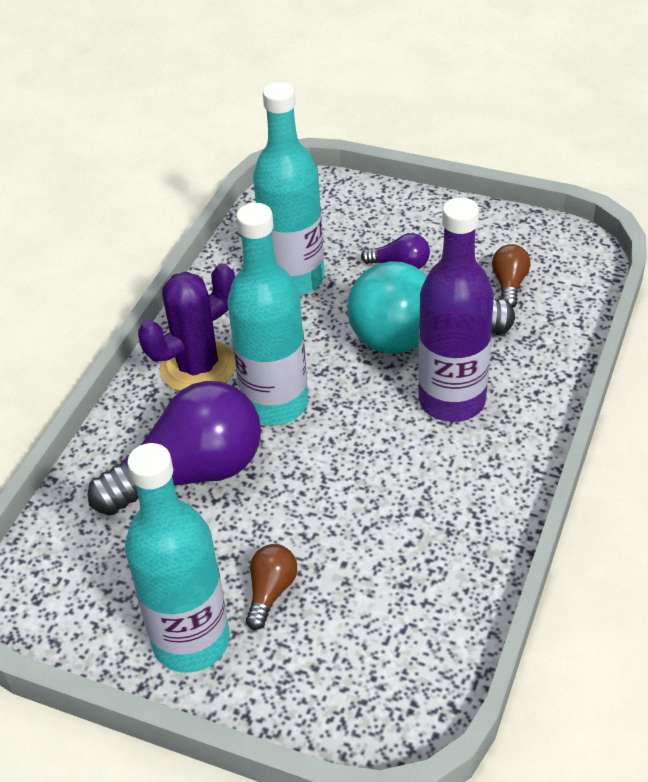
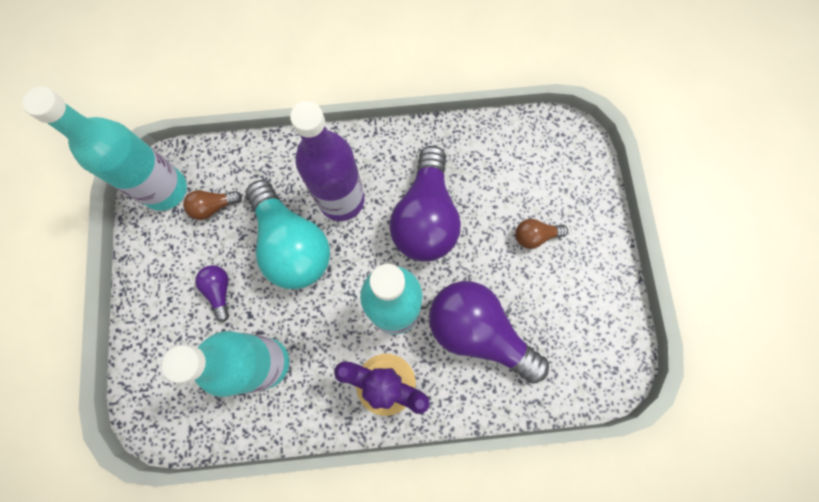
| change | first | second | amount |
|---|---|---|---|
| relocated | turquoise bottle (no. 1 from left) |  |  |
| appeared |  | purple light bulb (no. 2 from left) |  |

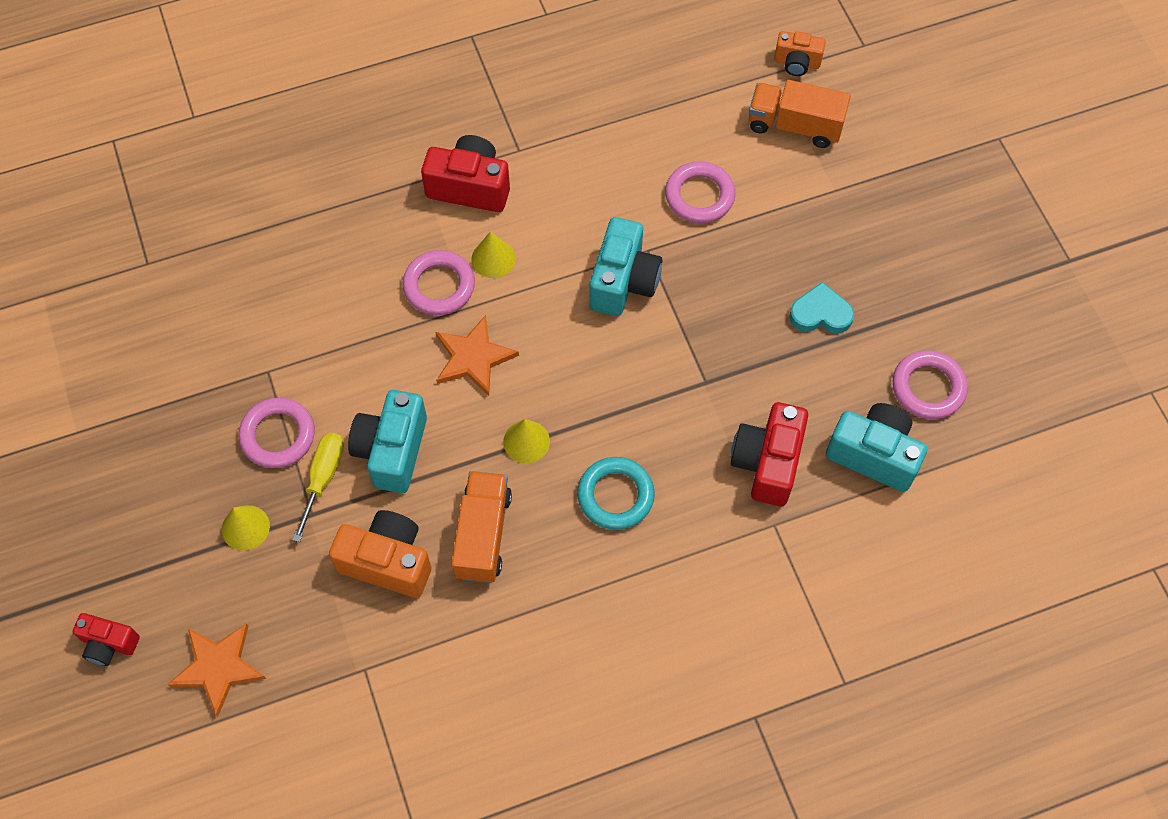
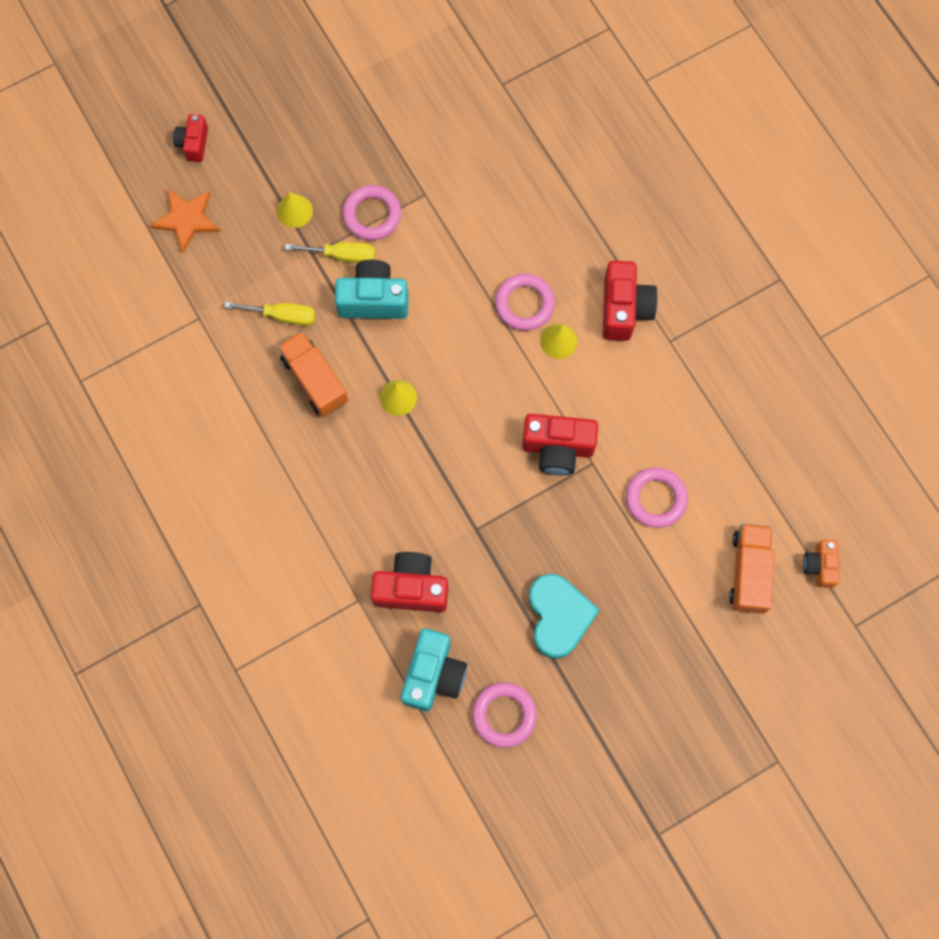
| change | first | second | amount |
|---|---|---|---|
| colour | turquoise camera (no. 2 from left) | red camera (no. 3 from left) |  |
| size | turquoise heart |  | x1.52 |
| missing | orange star (no. 2 from left) |  |  |
| missing | turquoise ring |  |  |
| spun | orange truck (no. 1 from left) |  | 120 degrees counterclockwise |
| exchanged | orange camera (no. 1 from left) | yellow screwdriver (no. 1 from left) |  |

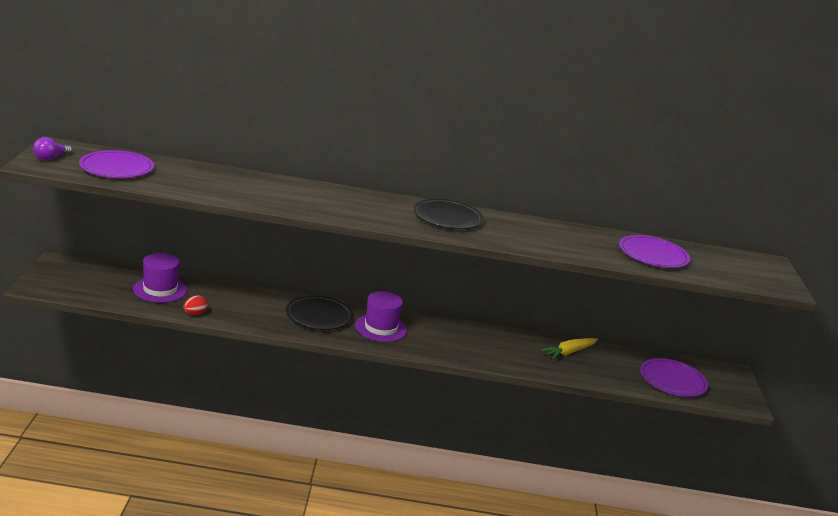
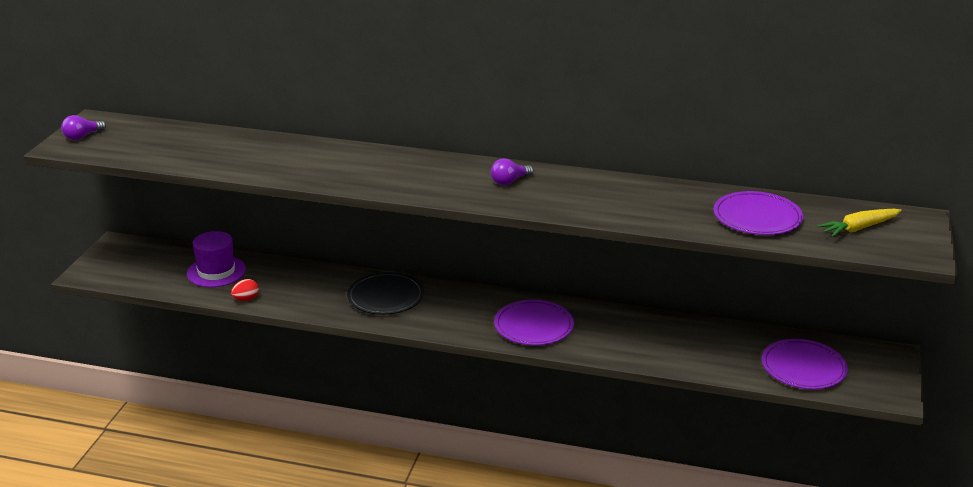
| change | first | second | amount |
|---|---|---|---|
| relocated | purple plate (no. 1 from left) |  |  |
| exchanged | black plate (no. 2 from left) | purple light bulb (no. 2 from left) |  |
| missing | purple hat (no. 2 from left) |  |  |
| relocated | yellow carrot |  |  |

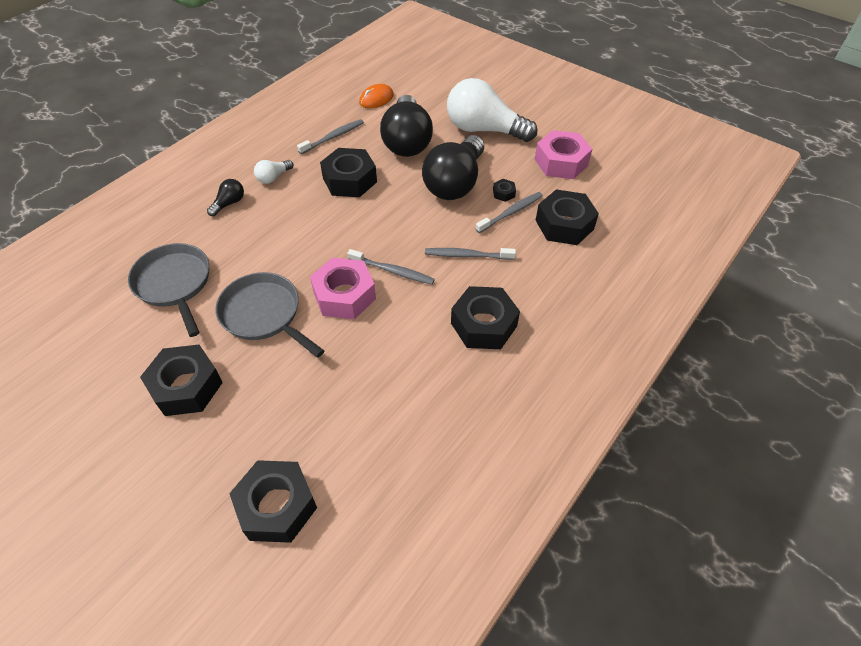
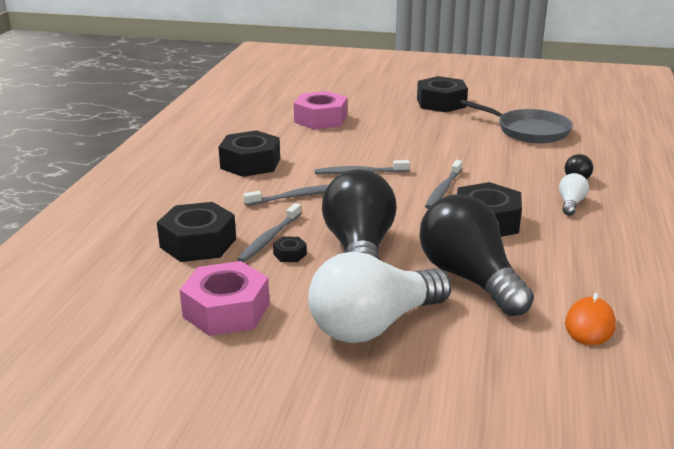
| change | first | second | amount |
|---|---|---|---|
| spun | white light bulb (no. 2 from left in the first image) | white light bulb (no. 1 from left) | 150 degrees clockwise |
| relocated | grey toothbrush (no. 1 from left in the first image) | grey toothbrush (no. 4 from left) |  |
| relocated | pink nut (no. 1 from left in the first image) | pink nut (no. 2 from left) |  |
| missing | grey pan (no. 2 from left) |  |  |
| missing | black nut (no. 2 from left) |  |  |

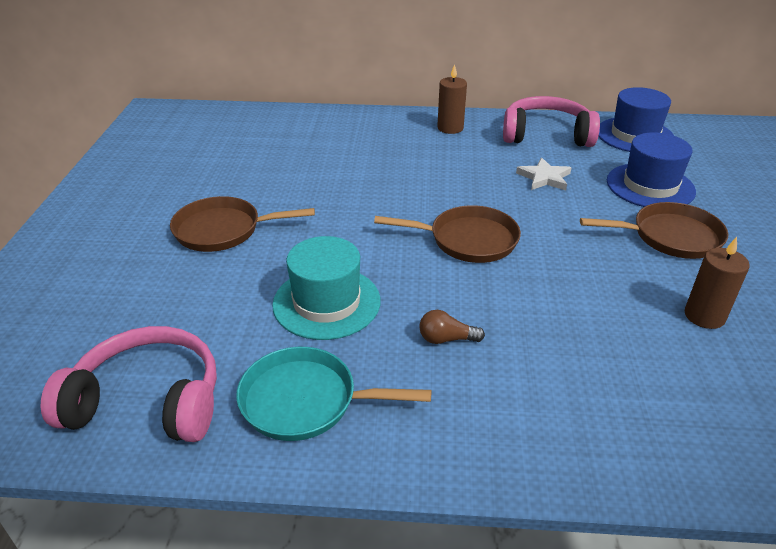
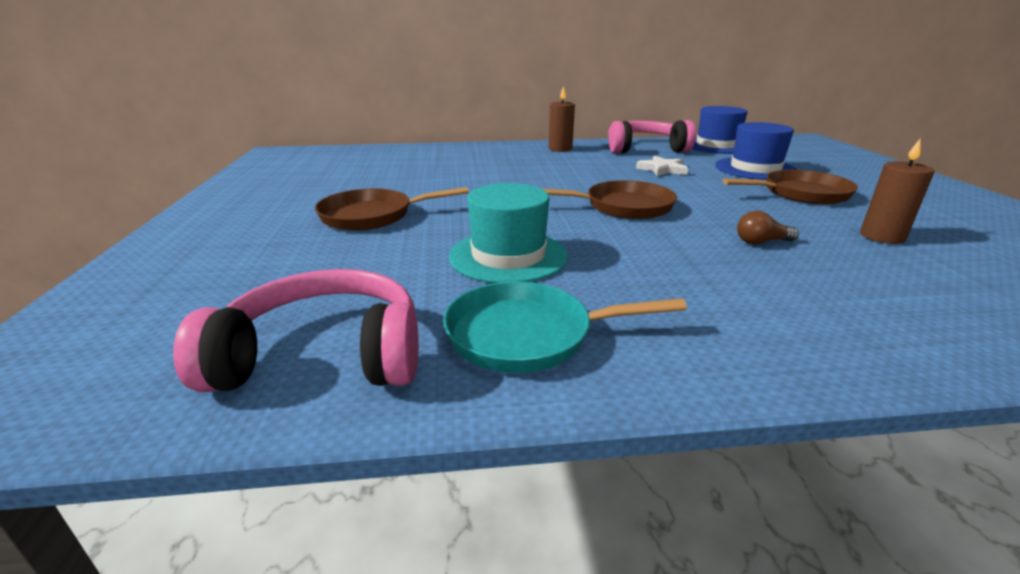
| change | first | second | amount |
|---|---|---|---|
| relocated | brown light bulb |  |  |

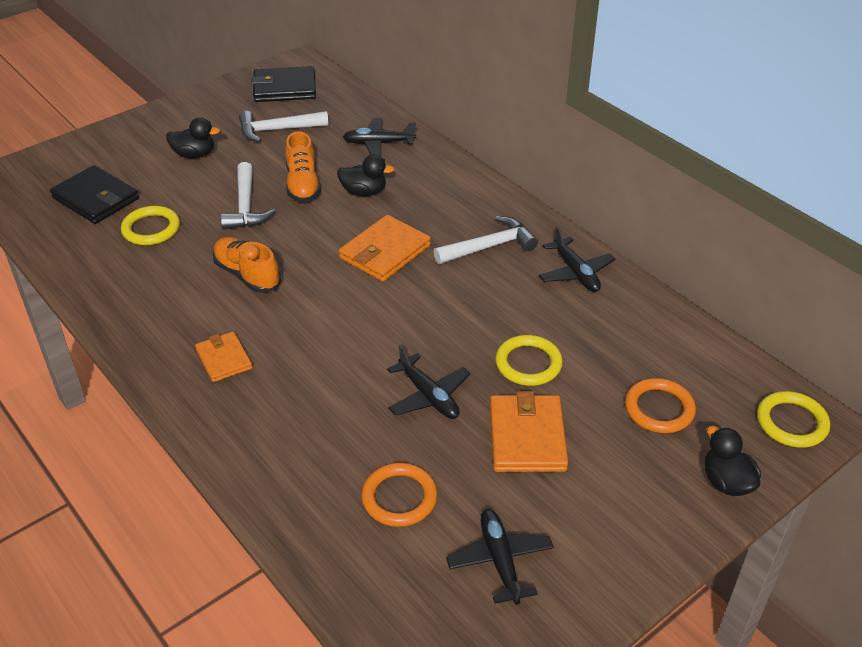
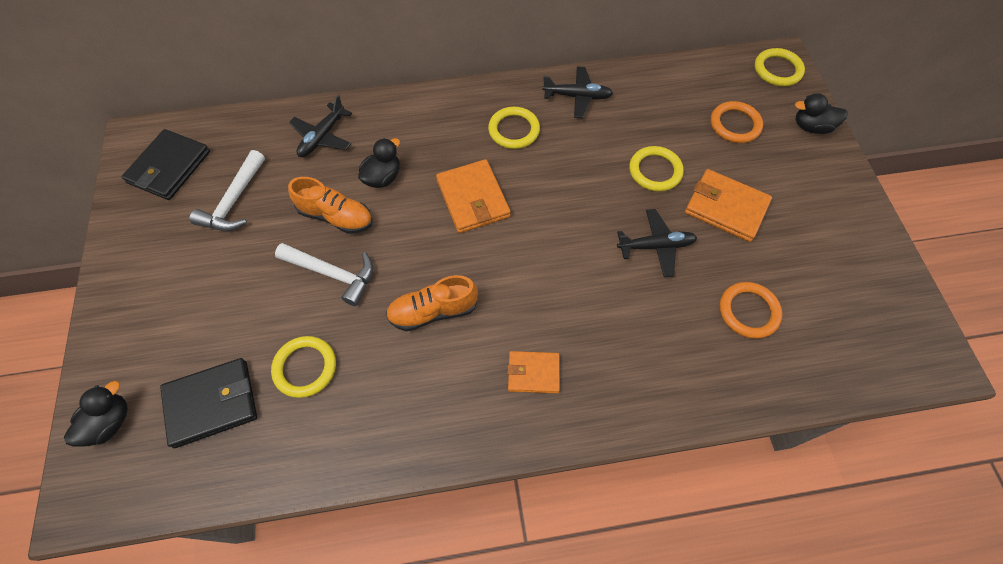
| change | first | second | amount |
|---|---|---|---|
| relocated | black duck (no. 1 from left) |  |  |
| exchanged | white hammer (no. 3 from left) | yellow ring (no. 2 from left) |  |
| missing | black plane (no. 3 from left) |  |  |

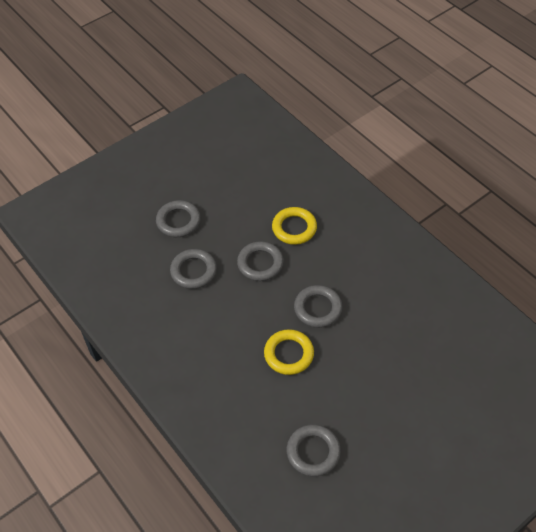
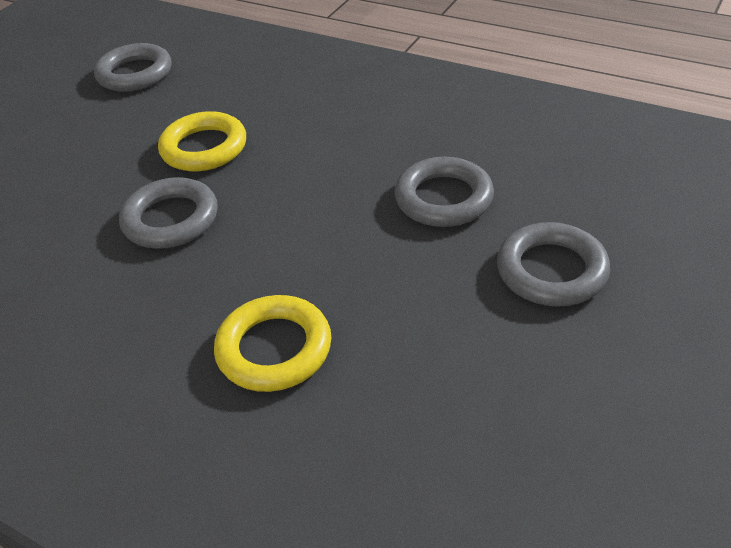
| change | first | second | amount |
|---|---|---|---|
| missing | grey ring (no. 3 from left) |  |  |

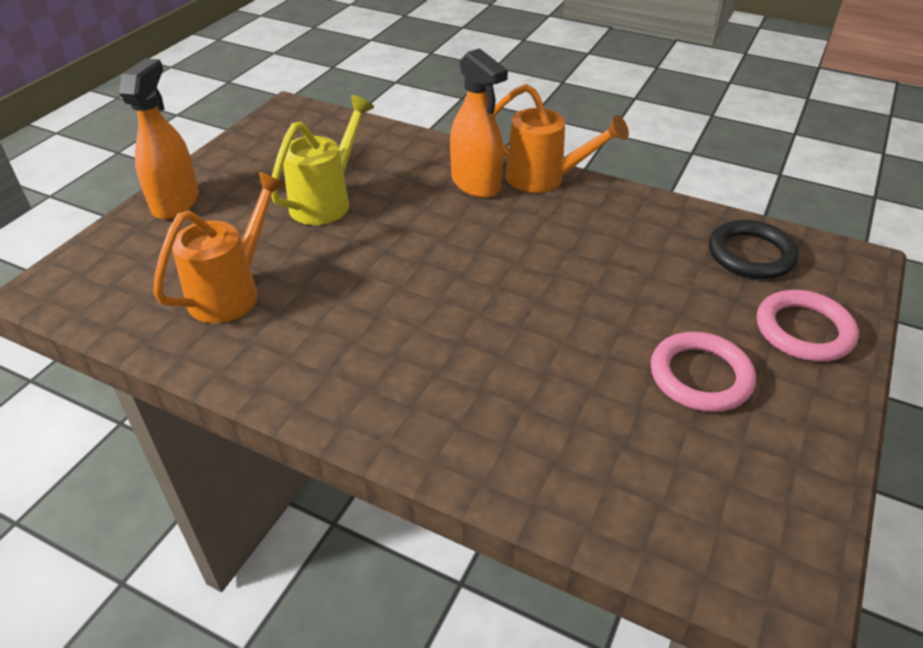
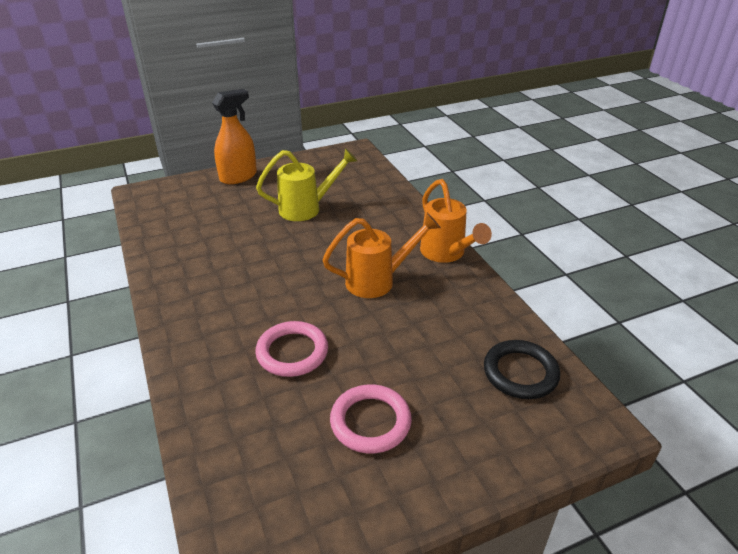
| change | first | second | amount |
|---|---|---|---|
| missing | orange spray bottle (no. 2 from left) |  |  |
| relocated | orange watering can (no. 1 from left) |  |  |
| relocated | pink ring (no. 2 from left in the first image) | pink ring (no. 1 from left) |  |

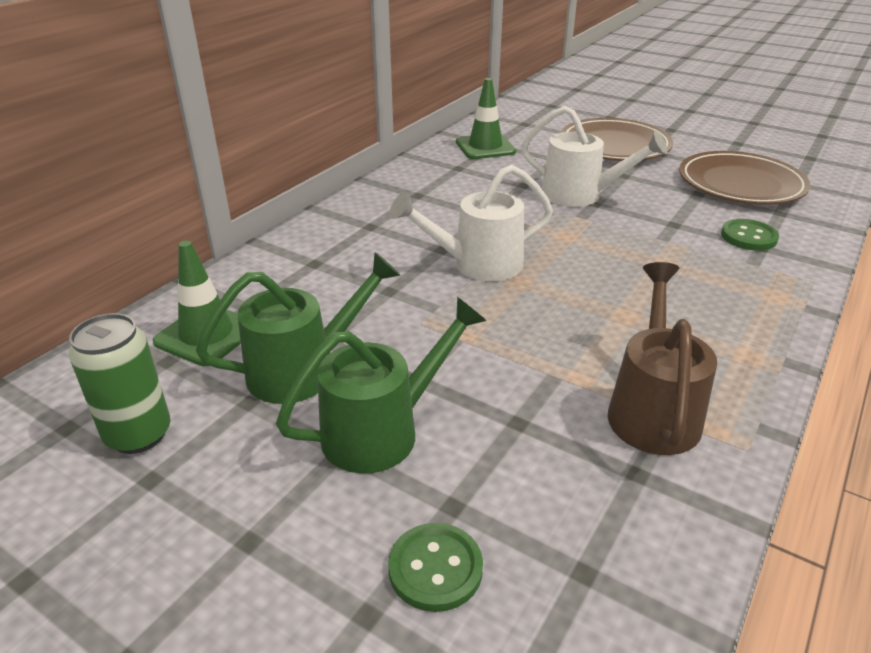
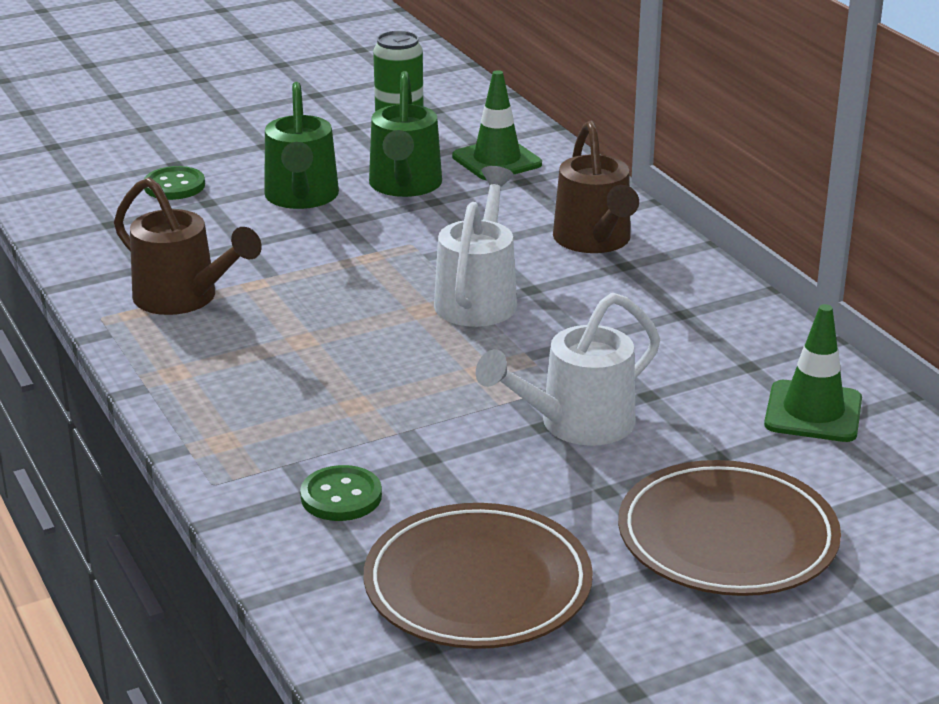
| change | first | second | amount |
|---|---|---|---|
| appeared |  | brown watering can (no. 2 from left) |  |

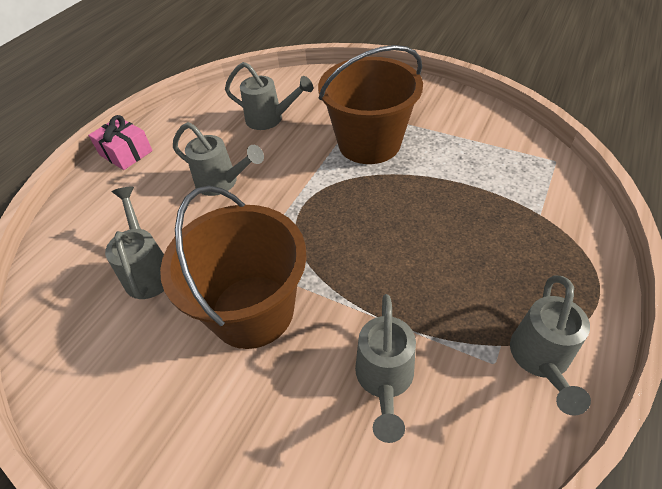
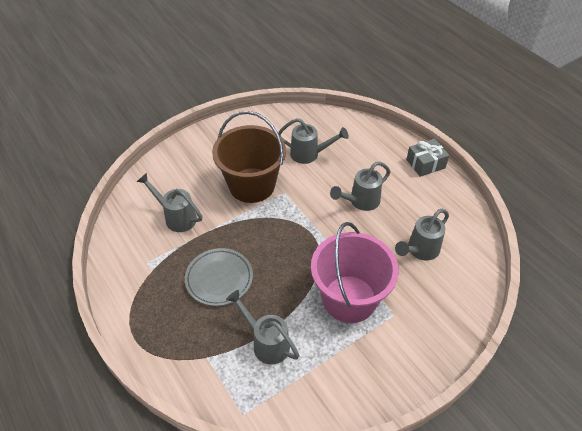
| change | first | second | amount |
|---|---|---|---|
| colour | brown bucket (no. 2 from left) | pink bucket |  |
| colour | pink gift | grey gift |  |
| relocated | grey watering can (no. 5 from left in the first image) | grey watering can (no. 2 from left) |  |
| appeared |  | grey plate |  |

